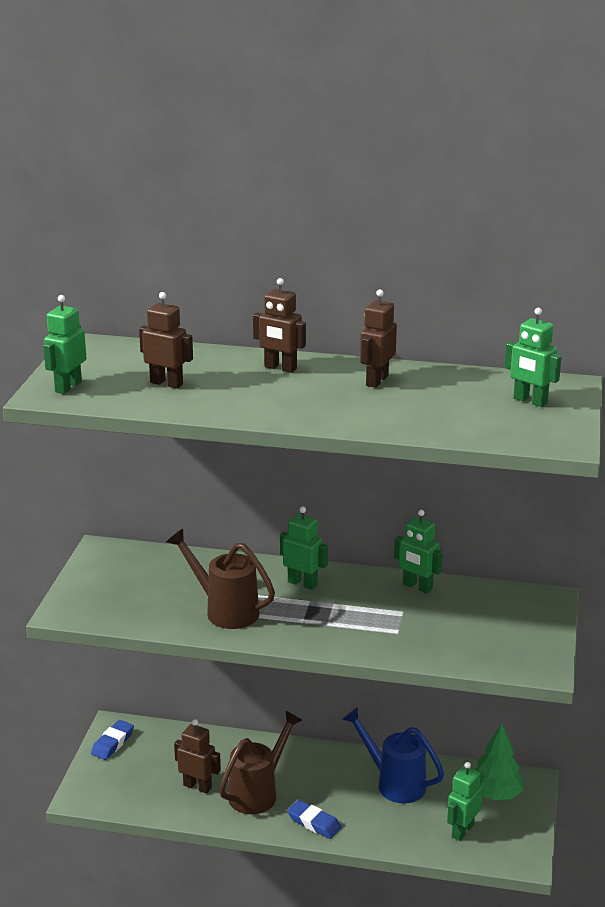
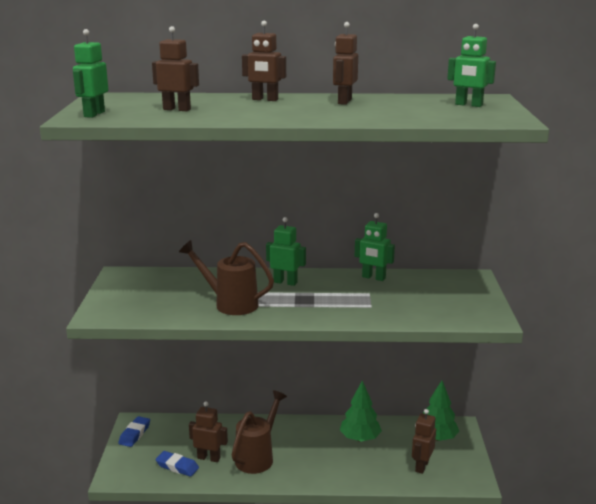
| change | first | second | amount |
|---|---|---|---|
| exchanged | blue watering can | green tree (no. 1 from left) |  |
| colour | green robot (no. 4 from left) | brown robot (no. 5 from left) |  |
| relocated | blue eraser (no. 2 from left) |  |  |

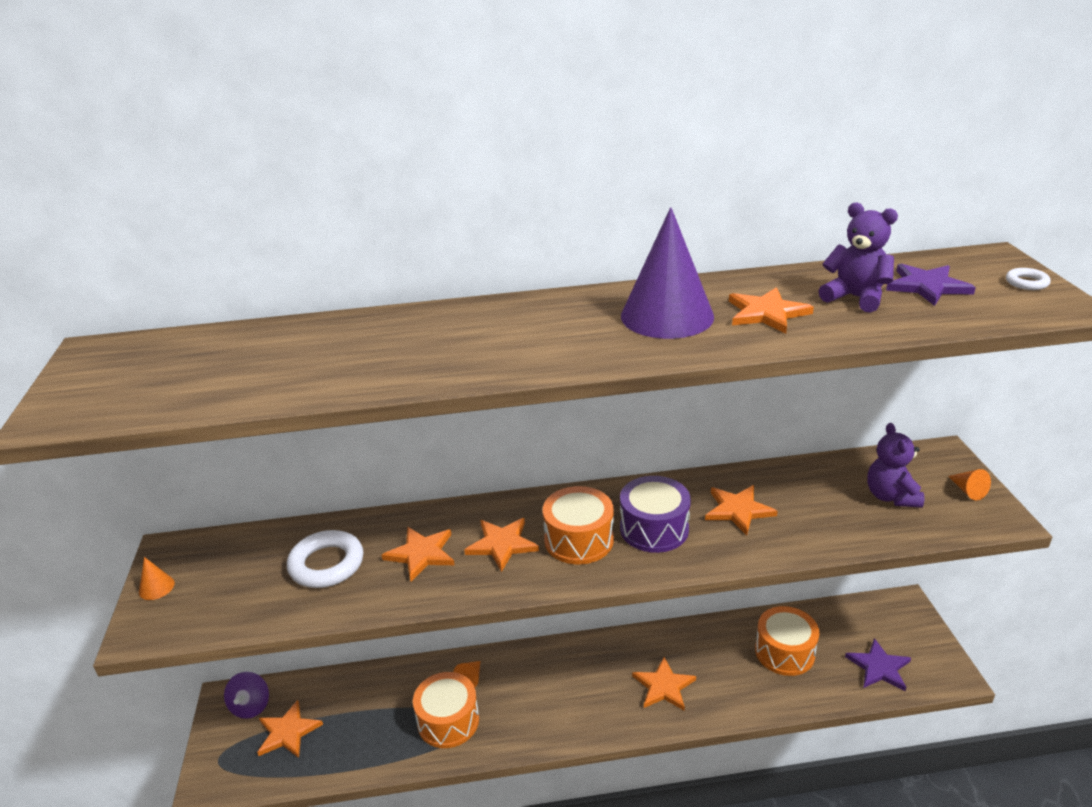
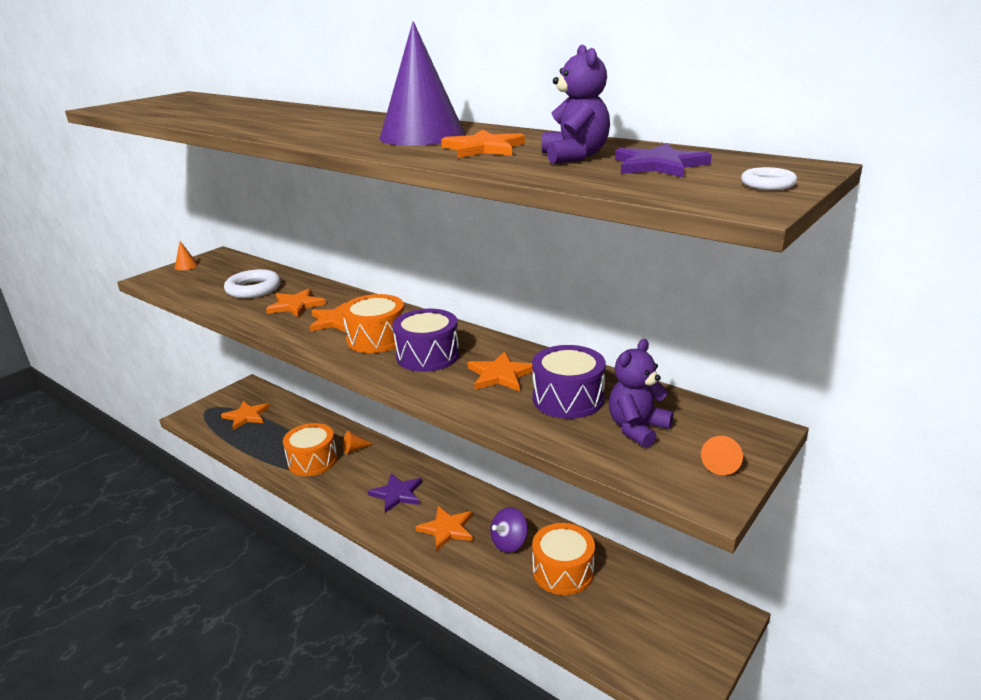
| change | first | second | amount |
|---|---|---|---|
| relocated | purple star (no. 1 from left) |  |  |
| relocated | purple spinning top |  |  |
| appeared |  | purple drum (no. 2 from left) |  |

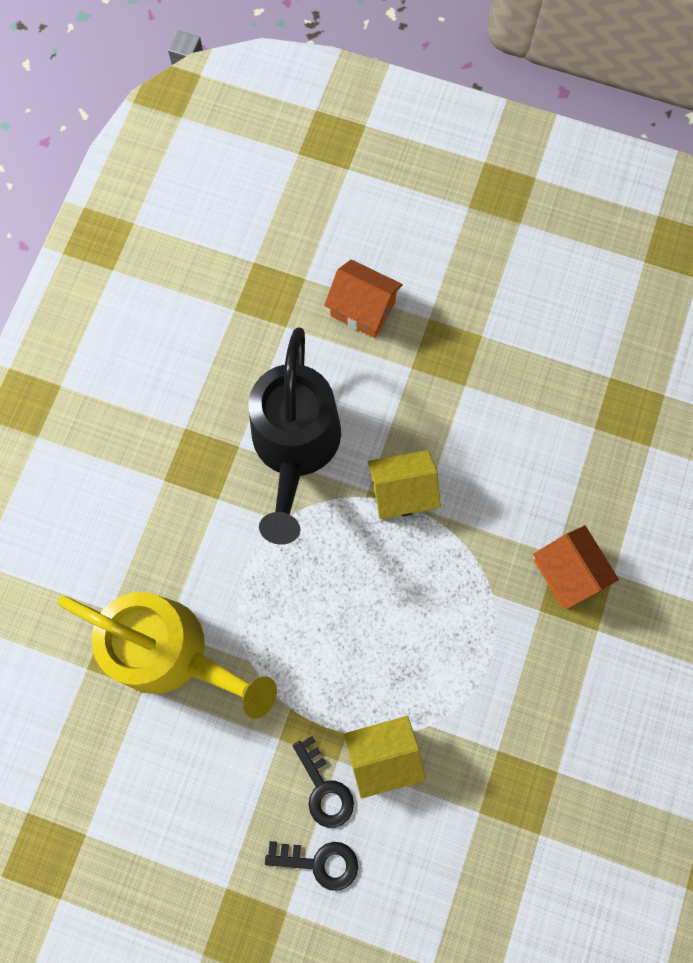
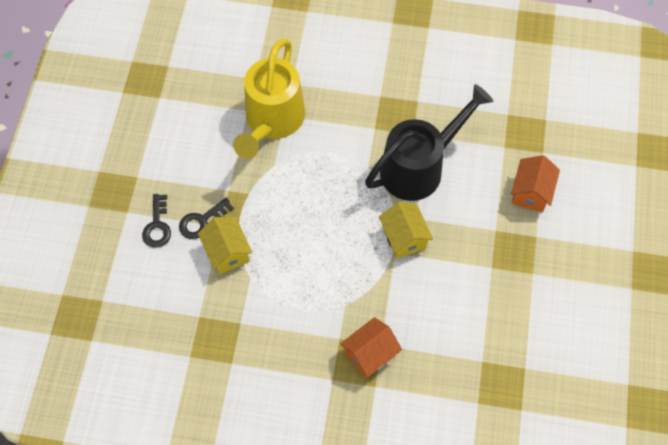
| change | first | second | amount |
|---|---|---|---|
| spun | black watering can |  | 150 degrees clockwise |

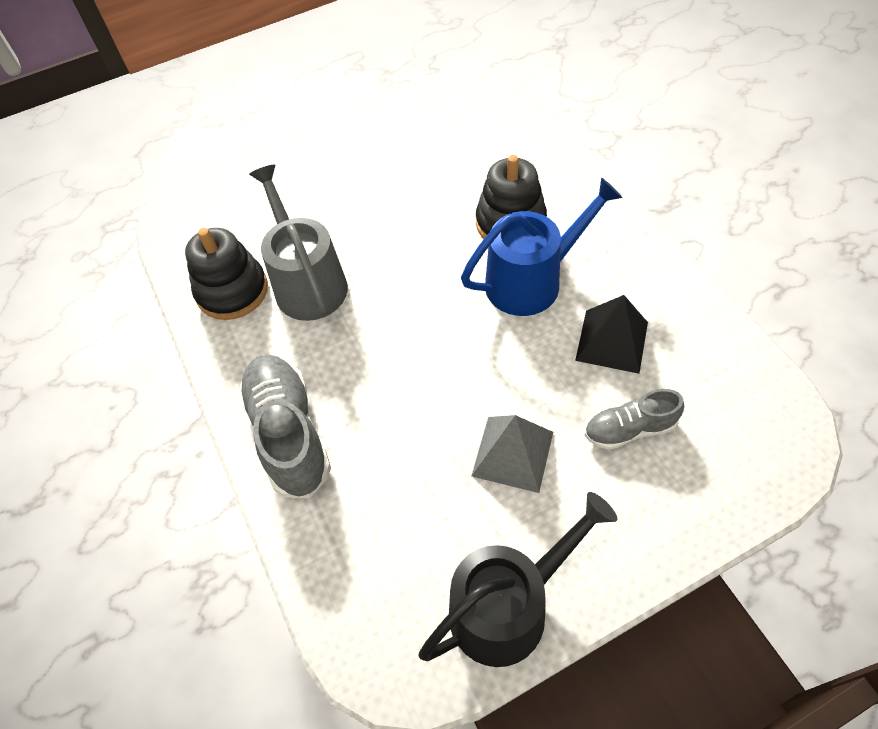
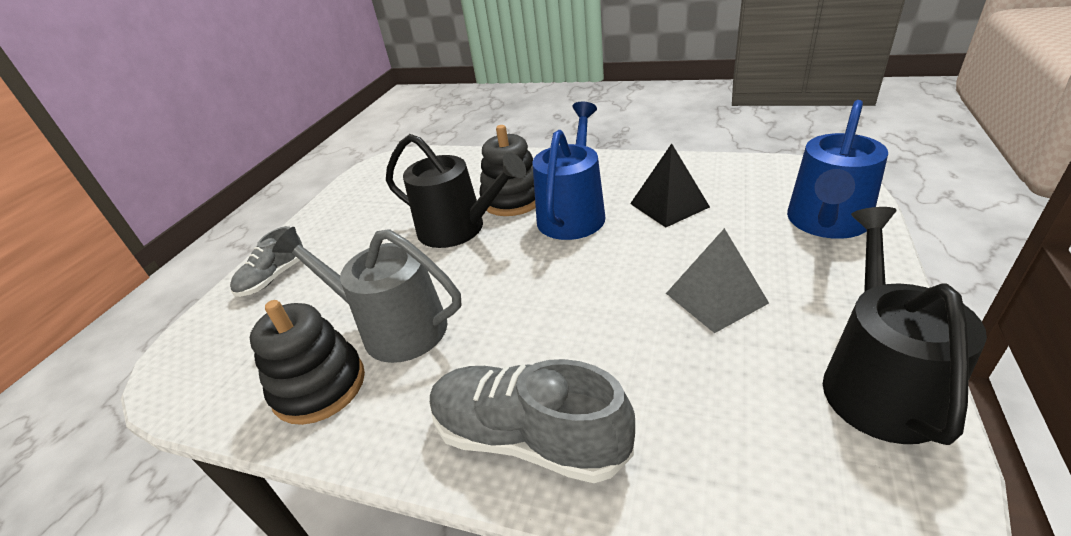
| change | first | second | amount |
|---|---|---|---|
| relocated | grey shoe (no. 2 from left in the first image) | grey shoe (no. 1 from left) |  |
| appeared |  | blue watering can (no. 2 from left) |  |
| appeared |  | black watering can (no. 1 from left) |  |

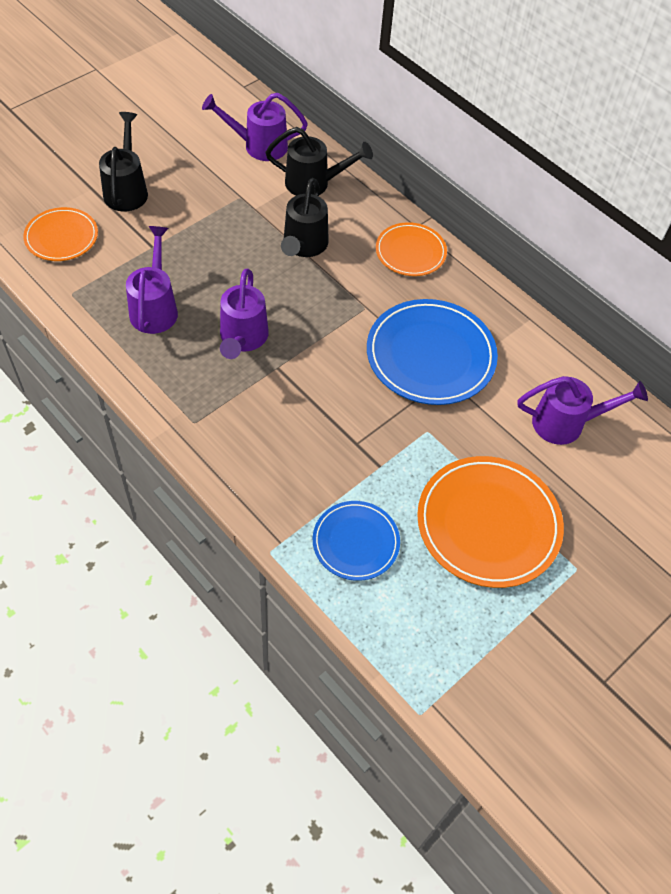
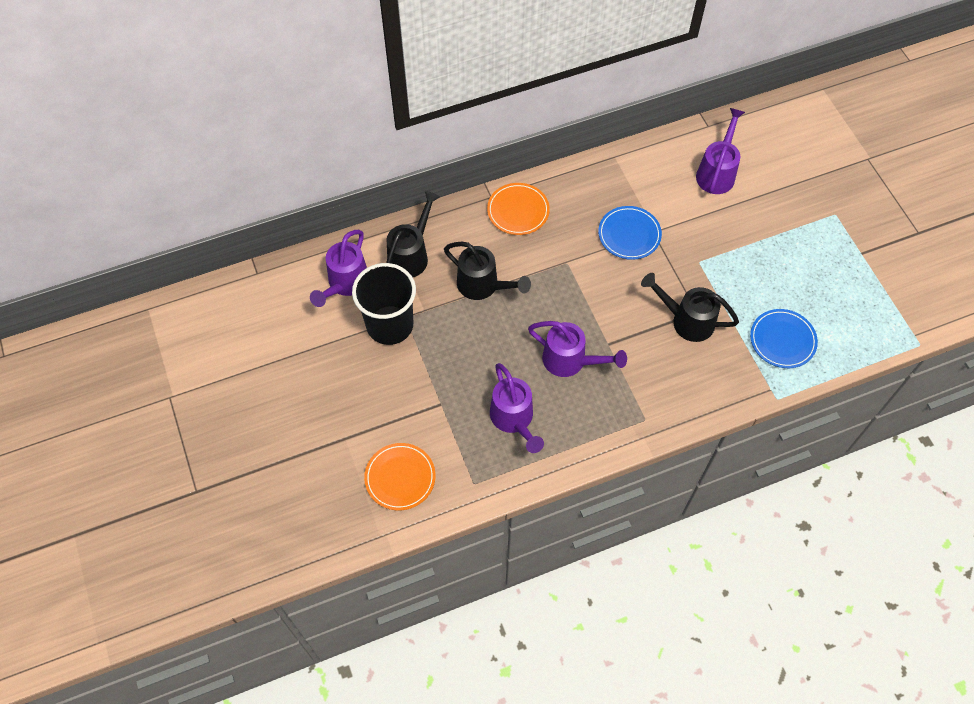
| change | first | second | amount |
|---|---|---|---|
| relocated | black watering can (no. 1 from left in the first image) | black watering can (no. 3 from left) |  |
| spun | purple watering can (no. 1 from left in the first image) | purple watering can (no. 2 from left) | 135 degrees counterclockwise |
| size | blue plate (no. 2 from left in the first image) | blue plate (no. 1 from left) | x0.59 |
| missing | orange plate (no. 3 from left) |  |  |
| appeared |  | black cup |  |

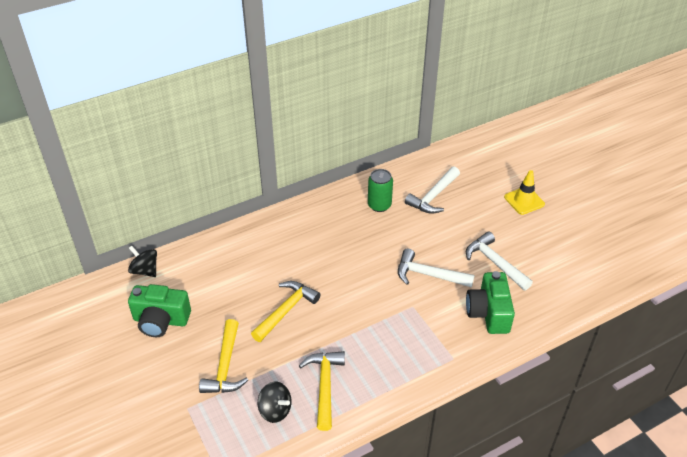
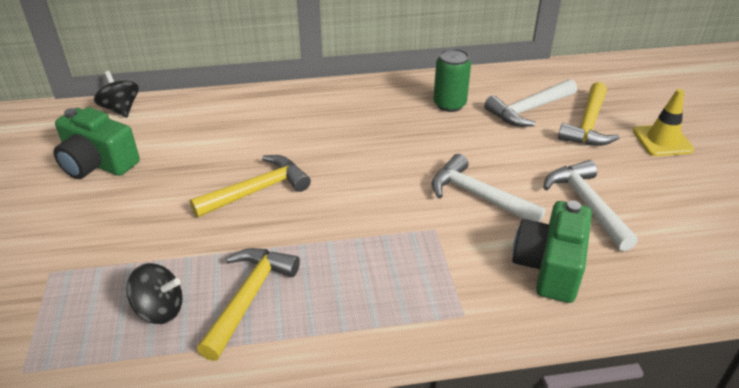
| change | first | second | amount |
|---|---|---|---|
| relocated | yellow hammer (no. 1 from left in the first image) | yellow hammer (no. 3 from left) |  |
| spun | black spinning top (no. 2 from left) |  | 45 degrees counterclockwise |

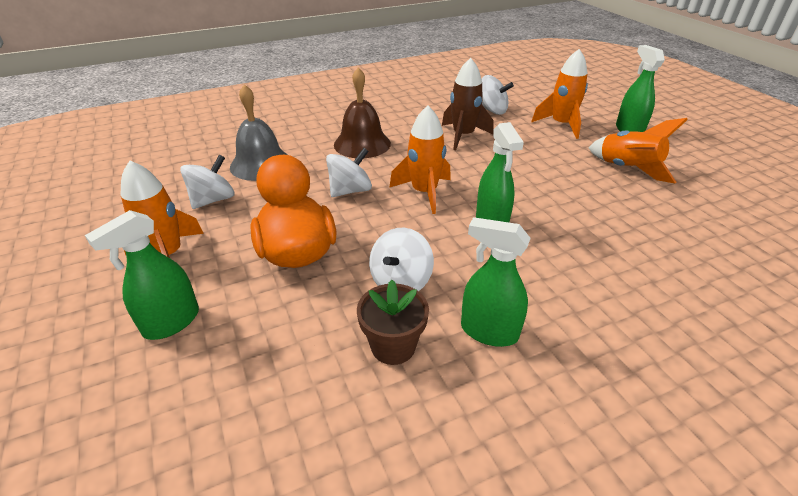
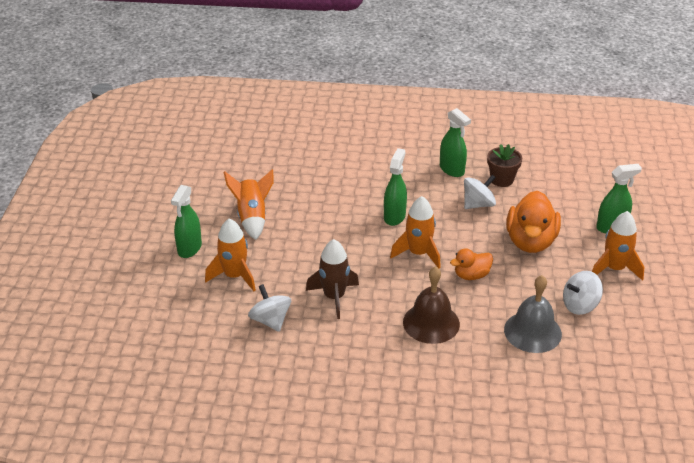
| change | first | second | amount |
|---|---|---|---|
| exchanged | white spinning top (no. 2 from left) | orange duck (no. 1 from left) |  |

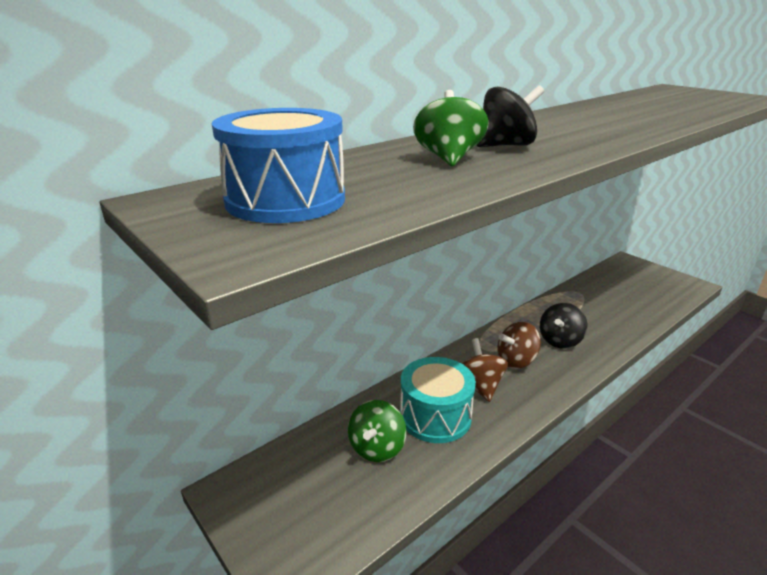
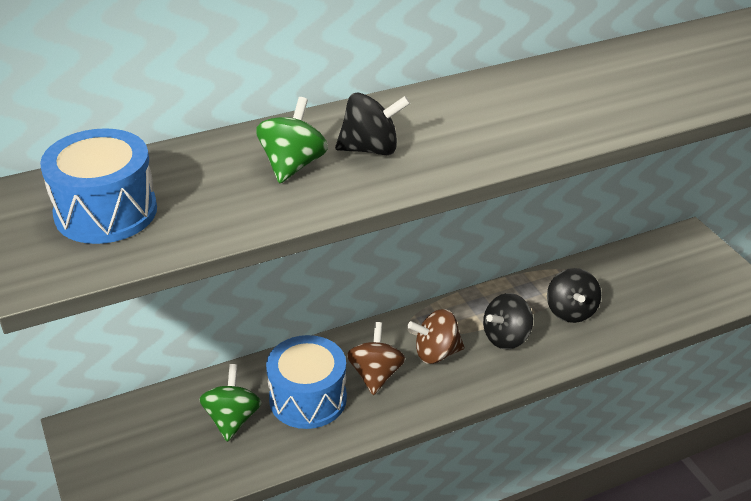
| change | first | second | amount |
|---|---|---|---|
| colour | turquoise drum | blue drum (no. 2 from left) |  |
| spun | green spinning top (no. 1 from left) |  | 150 degrees clockwise |
| appeared |  | black spinning top (no. 3 from left) |  |

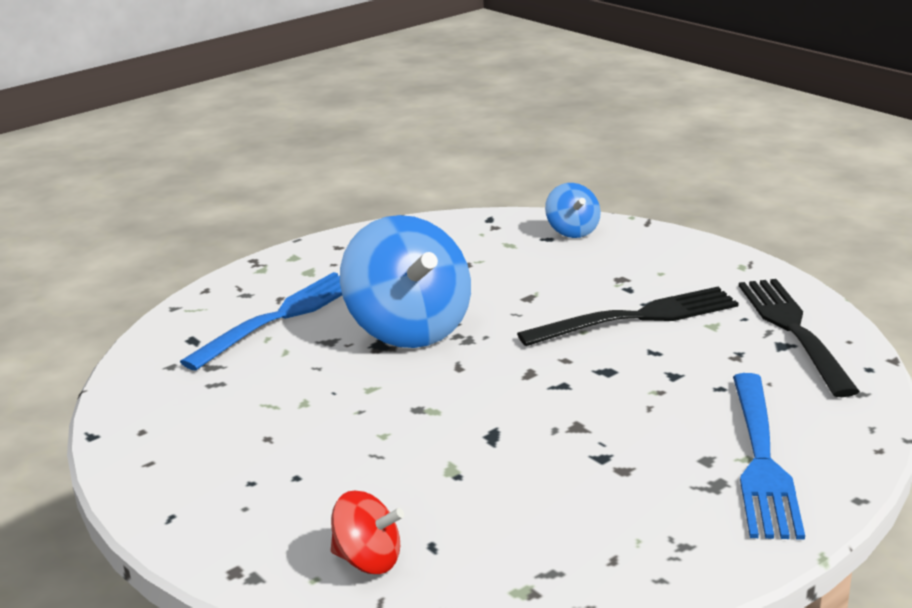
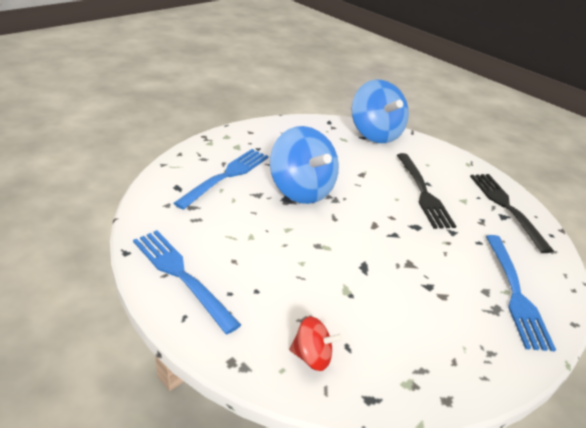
| change | first | second | amount |
|---|---|---|---|
| size | blue spinning top (no. 2 from left) |  | x2.05 |
| spun | black fork (no. 1 from left) |  | 105 degrees clockwise |
| appeared |  | blue fork (no. 1 from left) |  |

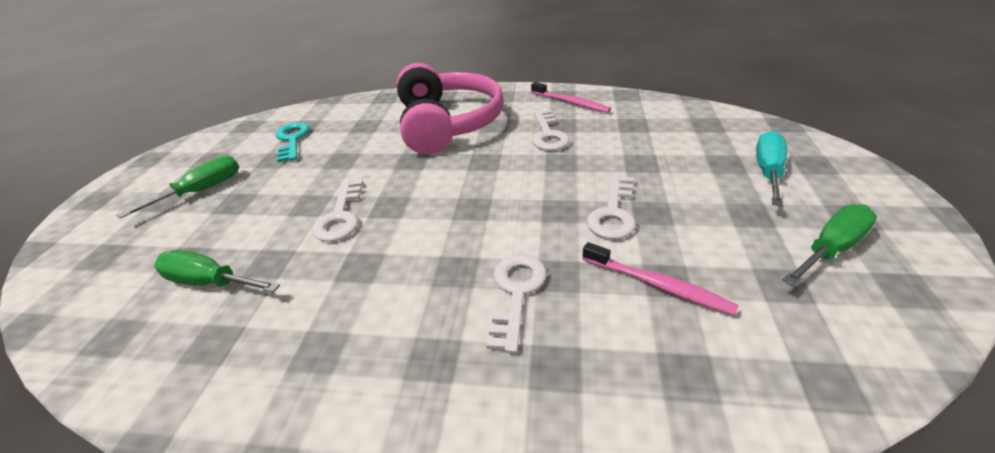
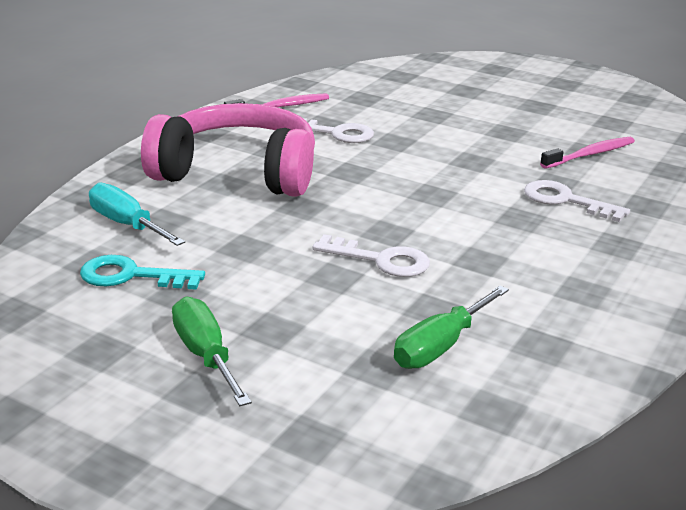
| change | first | second | amount |
|---|---|---|---|
| relocated | turquoise screwdriver |  |  |
| missing | white key (no. 4 from left) |  |  |
| missing | green screwdriver (no. 3 from left) |  |  |

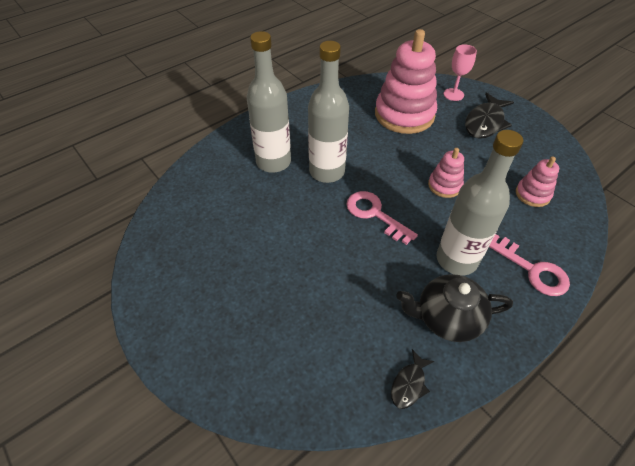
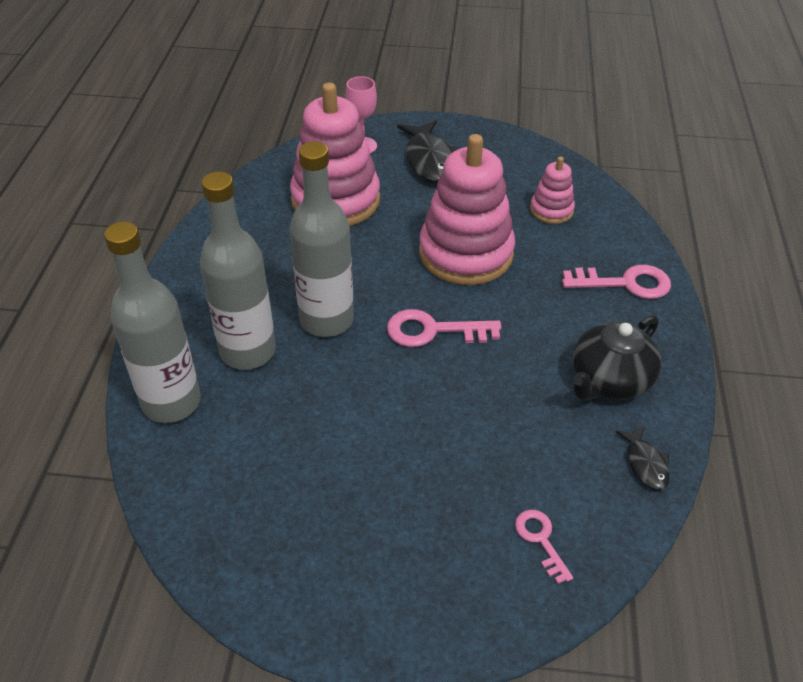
| change | first | second | amount |
|---|---|---|---|
| relocated | grey bottle (no. 3 from left in the first image) | grey bottle (no. 1 from left) |  |
| size | pink stacking toy (no. 2 from left) |  | x2.06 |
| appeared |  | pink key (no. 2 from left) |  |

